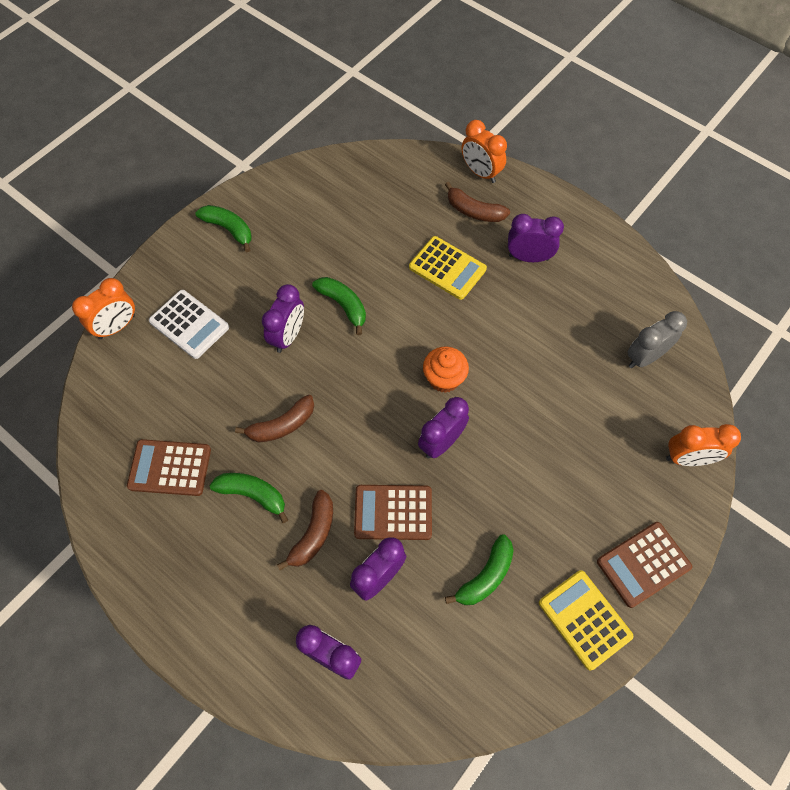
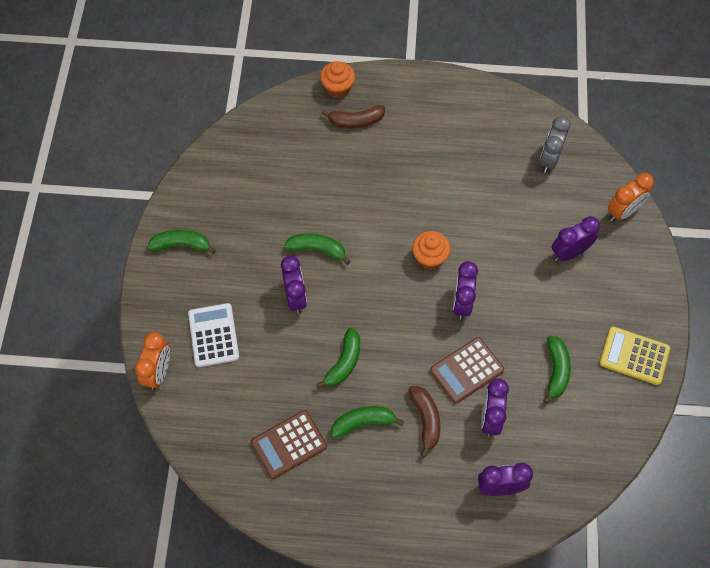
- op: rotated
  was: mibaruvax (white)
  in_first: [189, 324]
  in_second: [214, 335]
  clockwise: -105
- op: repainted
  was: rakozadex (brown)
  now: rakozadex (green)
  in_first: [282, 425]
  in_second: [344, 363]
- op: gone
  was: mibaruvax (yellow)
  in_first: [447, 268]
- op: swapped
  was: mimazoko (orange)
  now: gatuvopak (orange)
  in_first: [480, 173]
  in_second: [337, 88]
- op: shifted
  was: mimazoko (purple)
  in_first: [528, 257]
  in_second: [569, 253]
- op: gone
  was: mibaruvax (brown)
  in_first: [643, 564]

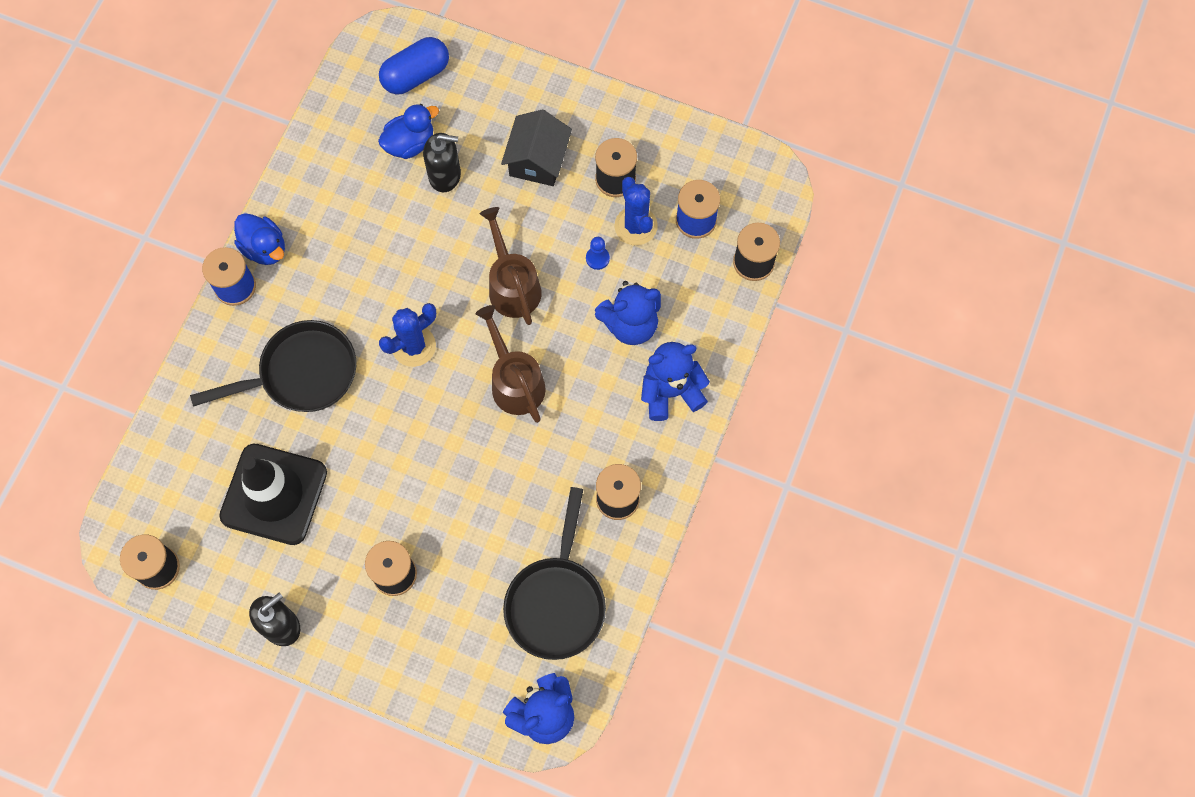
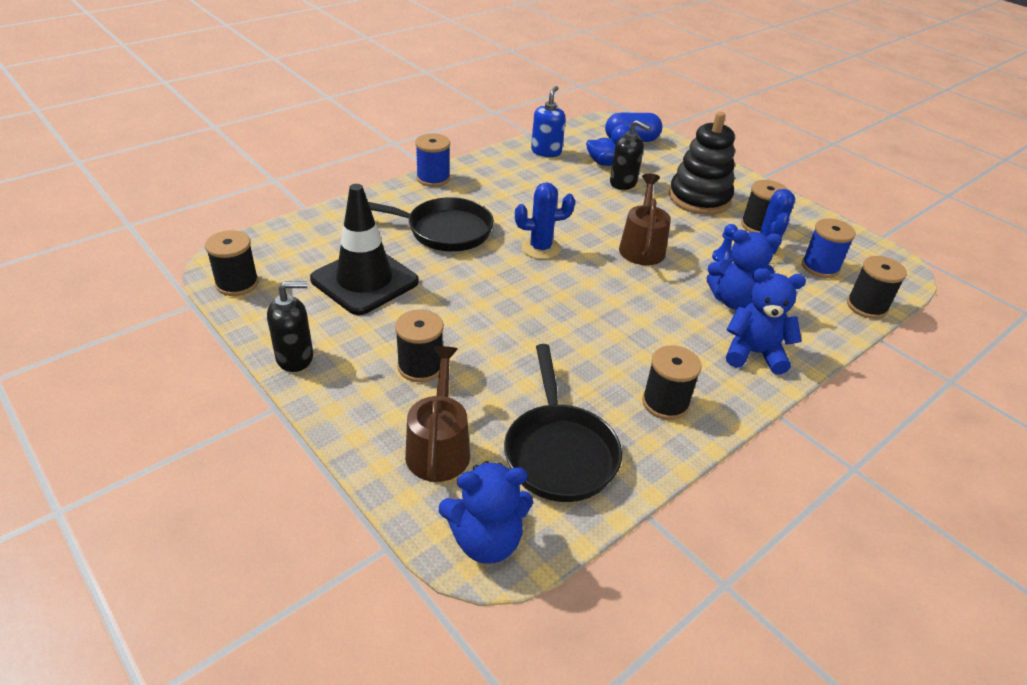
- op: gone
  was: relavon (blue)
  in_first: [264, 248]
- op: shifted
  was: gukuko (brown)
  in_first: [514, 381]
  in_second: [439, 446]
- op: swapped
  was: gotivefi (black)
  now: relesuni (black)
  in_first: [537, 160]
  in_second: [699, 198]
- op: rotated
  was: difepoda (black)
  in_first: [556, 602]
  in_second: [559, 452]
  clockwise: -45
- op: new
  now: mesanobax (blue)
  in_second: [546, 151]

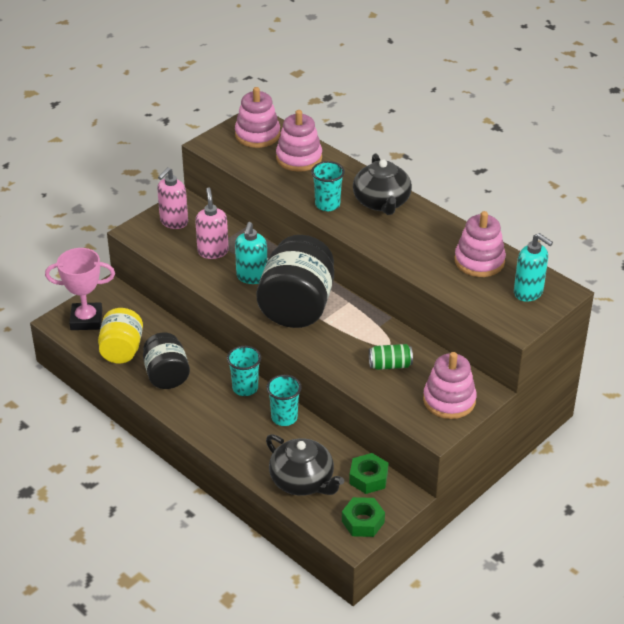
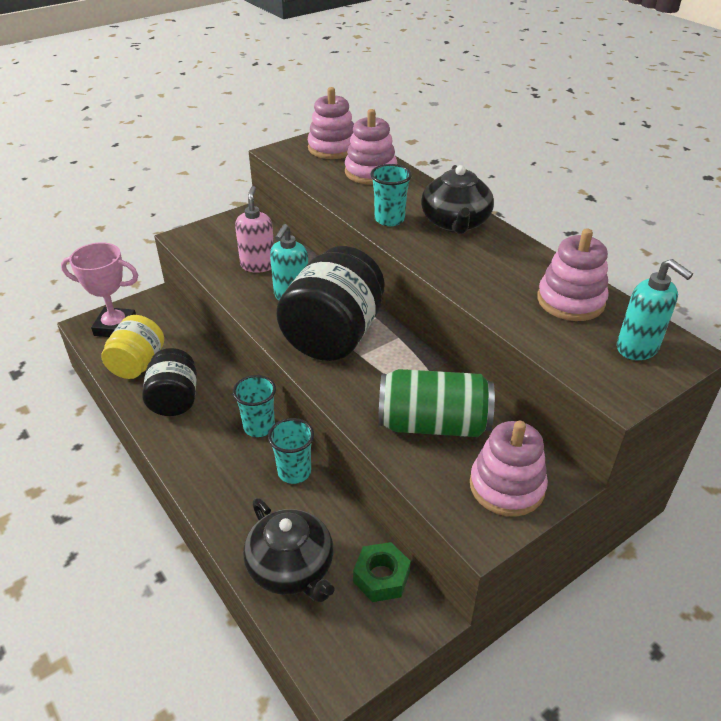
- op: gone
  was: mesanobax (pink)
  in_first: [173, 222]
- op: gone
  was: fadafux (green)
  in_first: [363, 522]
- op: scaled
  was: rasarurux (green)
  in_first: [390, 365]
  in_second: [433, 424]
  ratio: 1.93

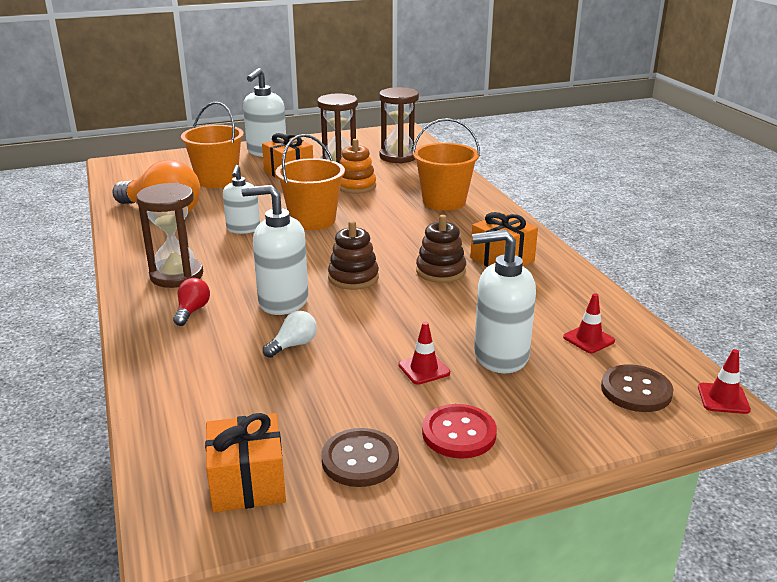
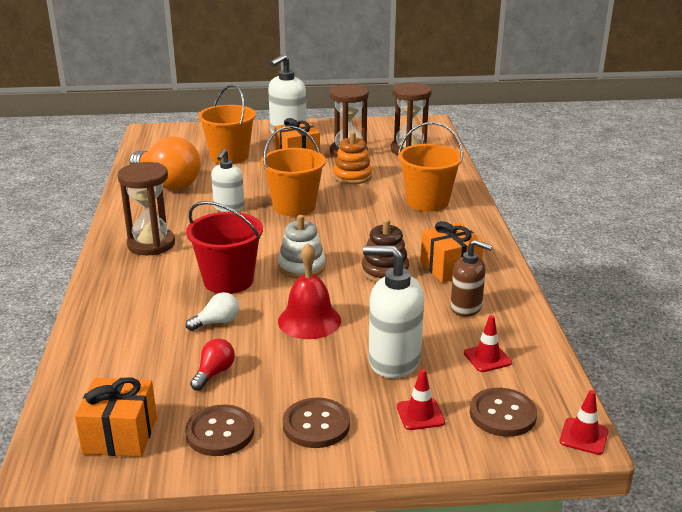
- op: shifted
  was: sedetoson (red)
  in_first: [192, 311]
  in_second: [214, 373]
- op: swapped
  was: mesanobax (white)
  now: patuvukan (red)
  in_first: [283, 301]
  in_second: [228, 281]
- op: repainted
  was: relesuni (brown)
  now: relesuni (white)
  in_first: [353, 277]
  in_second: [301, 267]
- op: shifted
  was: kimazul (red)
  in_first: [424, 369]
  in_second: [420, 414]
- op: repainted
  was: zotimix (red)
  now: zotimix (brown)
  in_first: [459, 433]
  in_second: [316, 425]
- op: new
  now: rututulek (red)
  in_second: [309, 320]
- op: new
  now: mesanobax (brown)
  in_second: [466, 307]

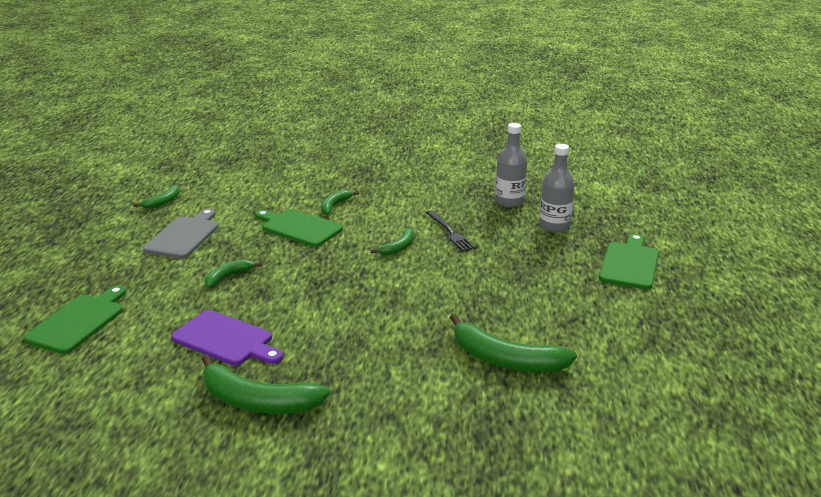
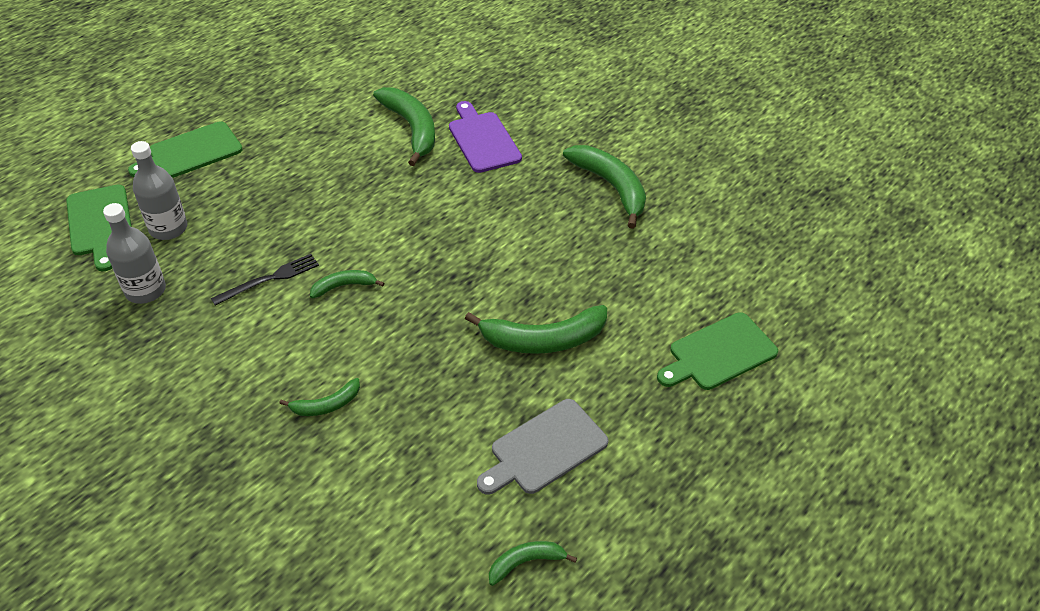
- op: shifted
  was: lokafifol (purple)
  in_first: [226, 339]
  in_second: [482, 140]
- op: scaled
  was: rakozadex (green)
  in_first: [228, 277]
  in_second: [543, 339]
  ratio: 1.89
- op: shifted
  was: lokafifol (green)
  in_first: [299, 227]
  in_second: [100, 223]
- op: rotated
  was: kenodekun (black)
  in_first: [450, 232]
  in_second: [269, 279]
  clockwise: 45

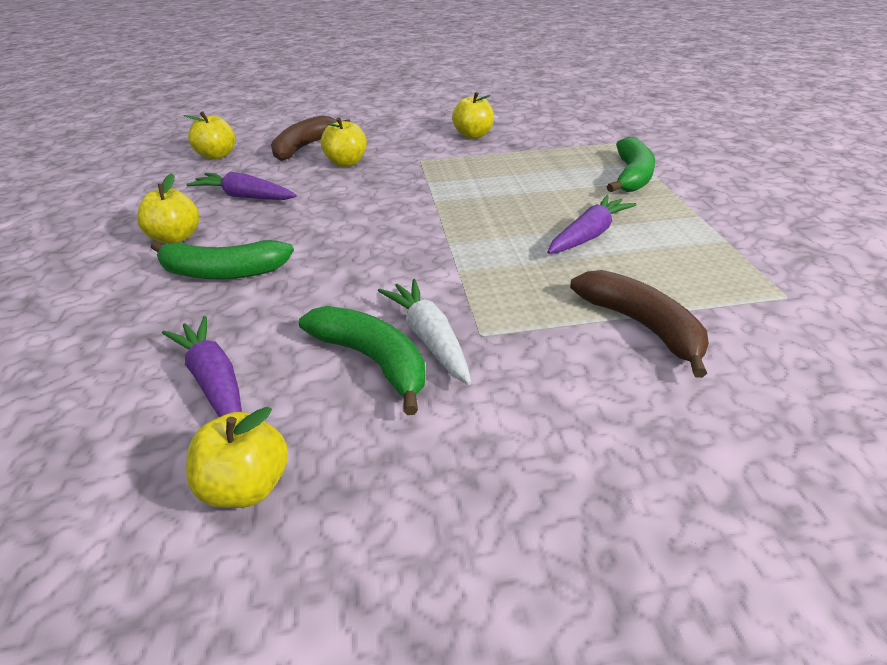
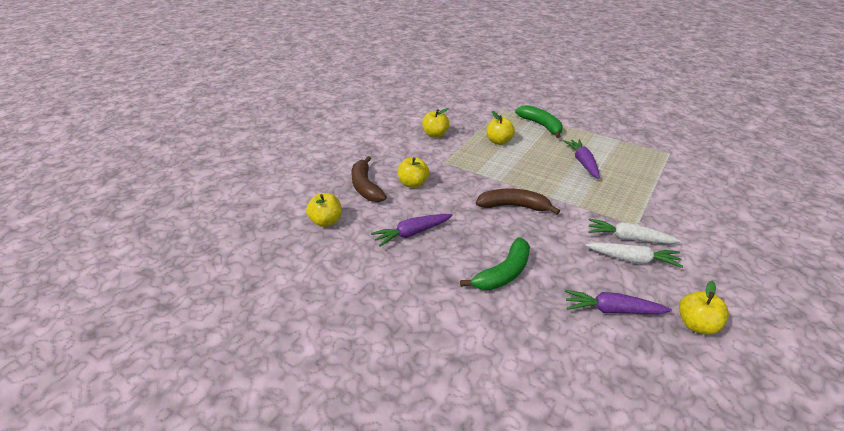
- op: shifted
  was: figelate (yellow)
  in_first: [175, 238]
  in_second: [499, 141]
- op: swapped
  was: rakozadex (green)
  now: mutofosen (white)
  in_first: [372, 361]
  in_second: [633, 259]
- op: shifted
  was: rakozadex (brown)
  in_first: [641, 326]
  in_second: [514, 206]

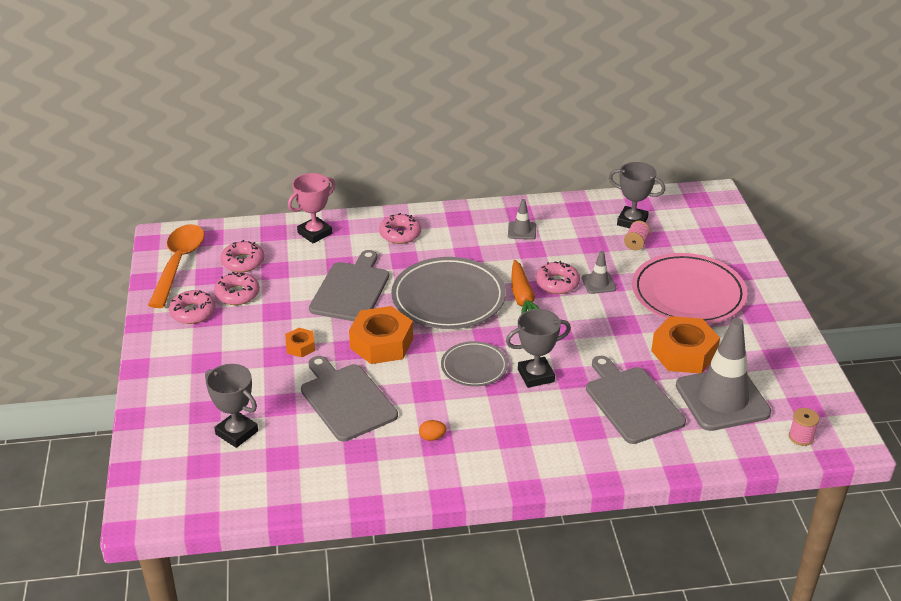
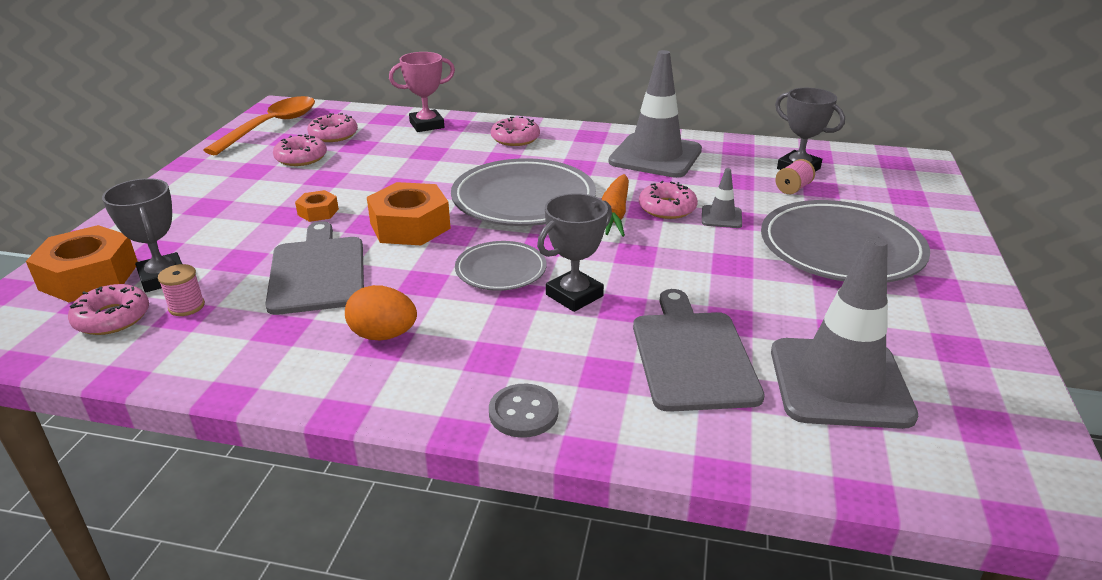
- op: shifted
  was: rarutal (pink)
  in_first: [193, 312]
  in_second: [112, 318]
- op: gone
  was: lokafifol (grey)
  in_first: [351, 290]
- op: scaled
  was: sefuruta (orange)
  in_first: [432, 437]
  in_second: [383, 335]
  ratio: 1.83
- op: rotated
  was: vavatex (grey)
  in_first: [536, 375]
  in_second: [574, 295]
  clockwise: -45
- op: scaled
  was: kimazul (grey)
  in_first: [522, 231]
  in_second: [655, 156]
  ratio: 2.3
- op: repainted
  was: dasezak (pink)
  now: dasezak (grey)
  in_first: [688, 294]
  in_second: [841, 248]
- op: shifted
  was: fadafux (orange)
  in_first: [684, 353]
  in_second: [89, 276]
- op: shifted
  was: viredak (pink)
  in_first: [801, 437]
  in_second: [186, 306]
- op: new
  now: zotimix (grey)
  in_second: [523, 413]

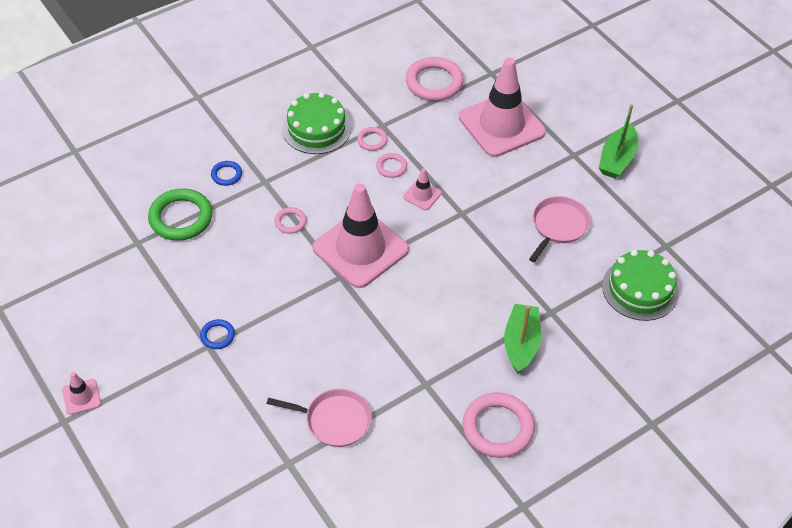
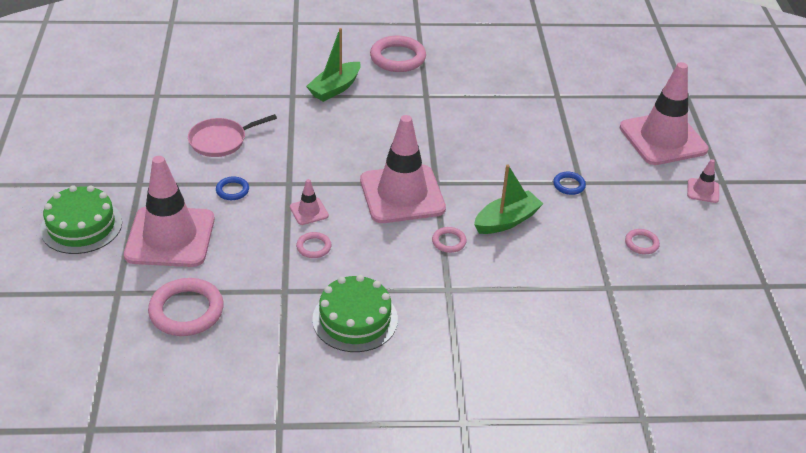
- op: gone
  was: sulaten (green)
  in_first: [181, 218]
- op: shifted
  was: sulaten (blue)
  in_first: [226, 175]
  in_second: [232, 190]
- op: gone
  was: difepoda (pink)
  in_first: [334, 420]
- op: shifted
  was: sulaten (pink)
  in_first: [372, 140]
  in_second: [641, 243]
- op: shifted
  was: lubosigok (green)
  in_first: [617, 159]
  in_second: [506, 221]
- op: shifted
  was: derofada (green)
  in_first: [640, 289]
  in_second: [81, 226]
- op: new
  now: kimazul (pink)
  in_second: [663, 139]

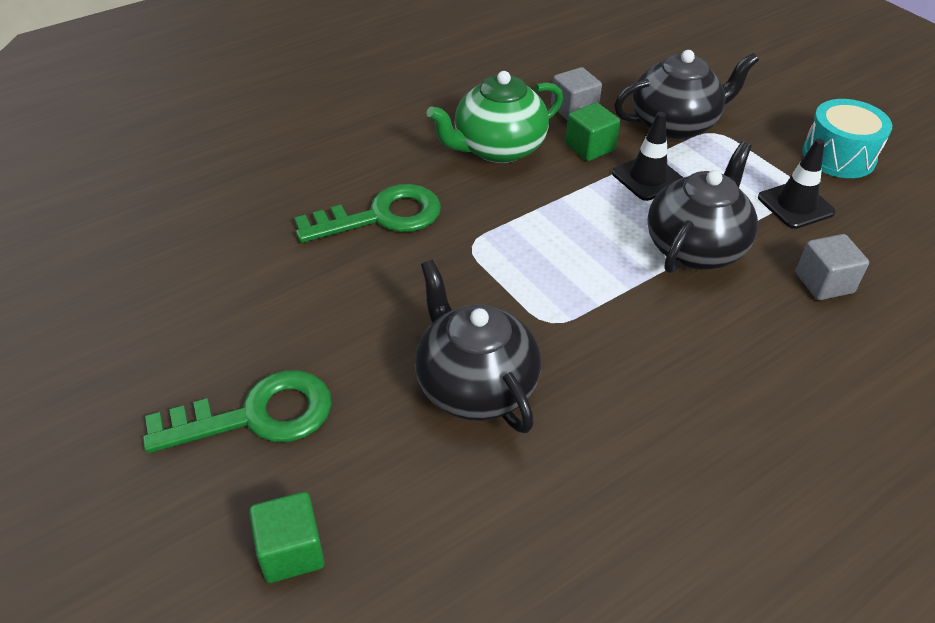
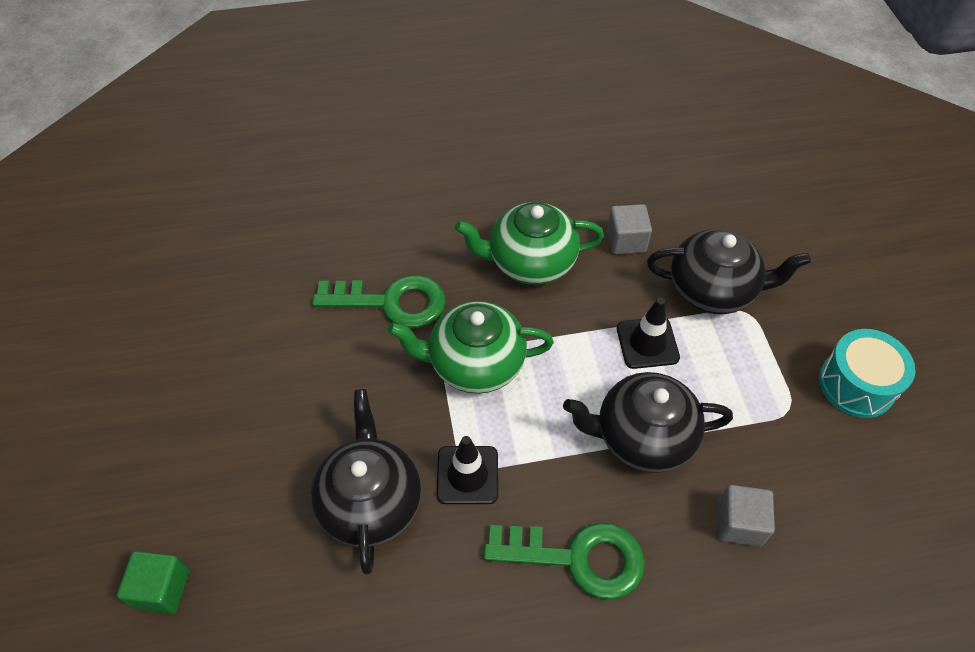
- op: shifted
  was: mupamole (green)
  in_first: [257, 415]
  in_second: [578, 557]
- op: gone
  was: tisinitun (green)
  in_first: [590, 147]
- op: rotated
  was: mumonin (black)
  in_first: [695, 247]
  in_second: [642, 437]
  clockwise: -150
- op: shifted
  was: kimazul (black)
  in_first: [795, 205]
  in_second: [467, 475]
- op: new
  now: mumonin (green)
  in_second: [475, 364]

